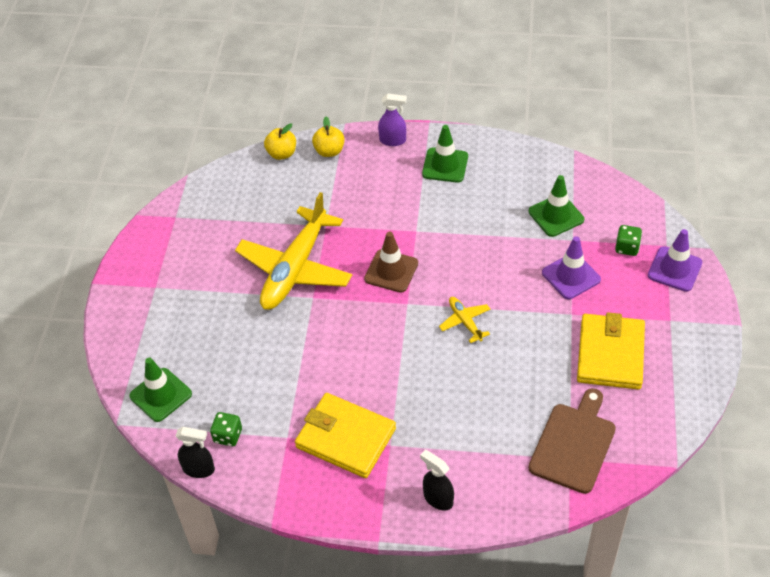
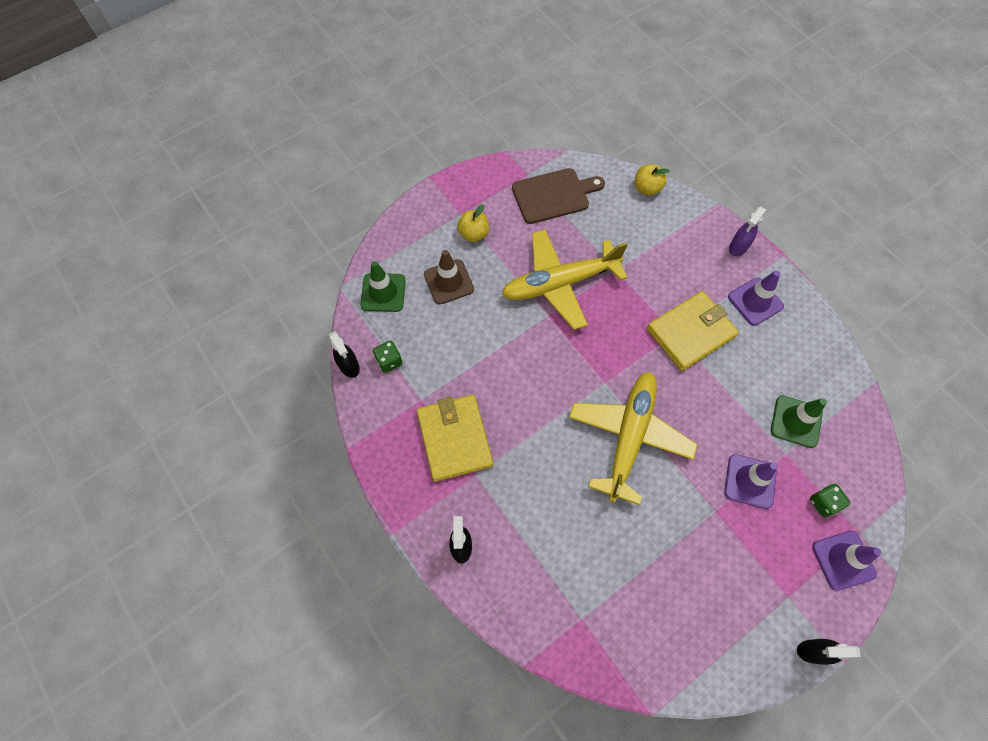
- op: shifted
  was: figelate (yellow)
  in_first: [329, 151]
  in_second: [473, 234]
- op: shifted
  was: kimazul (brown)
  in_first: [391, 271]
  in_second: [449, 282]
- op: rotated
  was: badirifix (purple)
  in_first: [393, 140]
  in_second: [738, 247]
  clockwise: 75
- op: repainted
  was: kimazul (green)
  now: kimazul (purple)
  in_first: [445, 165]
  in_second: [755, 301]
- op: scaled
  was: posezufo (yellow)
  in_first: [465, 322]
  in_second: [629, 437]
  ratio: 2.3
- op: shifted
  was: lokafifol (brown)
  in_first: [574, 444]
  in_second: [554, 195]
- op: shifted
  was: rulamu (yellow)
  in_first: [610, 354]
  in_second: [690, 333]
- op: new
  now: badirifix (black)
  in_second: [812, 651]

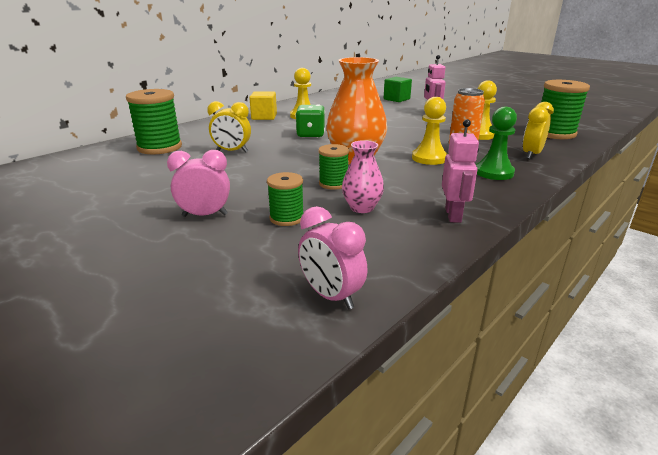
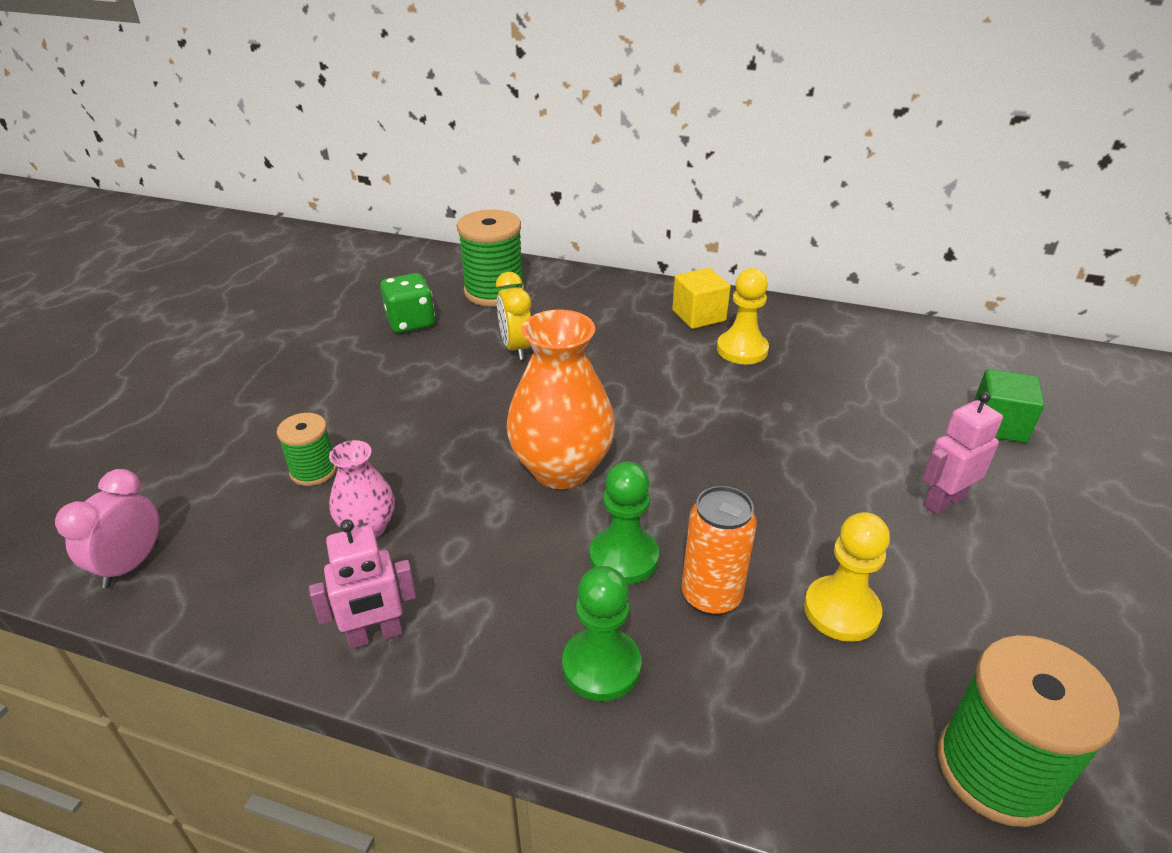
- op: gone
  was: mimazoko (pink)
  in_first: [205, 215]
- op: shifted
  was: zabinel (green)
  in_first: [310, 134]
  in_second: [410, 322]
- op: gone
  was: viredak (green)
  in_first: [333, 184]
- op: repainted
  was: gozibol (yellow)
  now: gozibol (green)
  in_first: [429, 158]
  in_second: [624, 557]
- op: gone
  was: mimazoko (yellow)
  in_first: [531, 155]

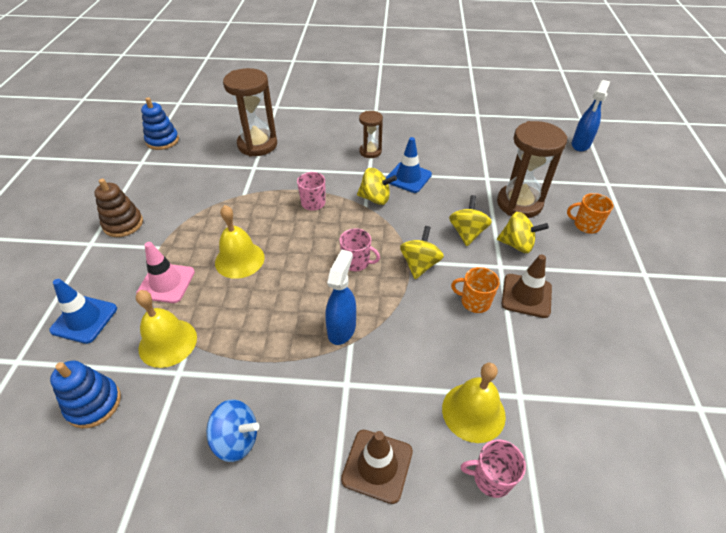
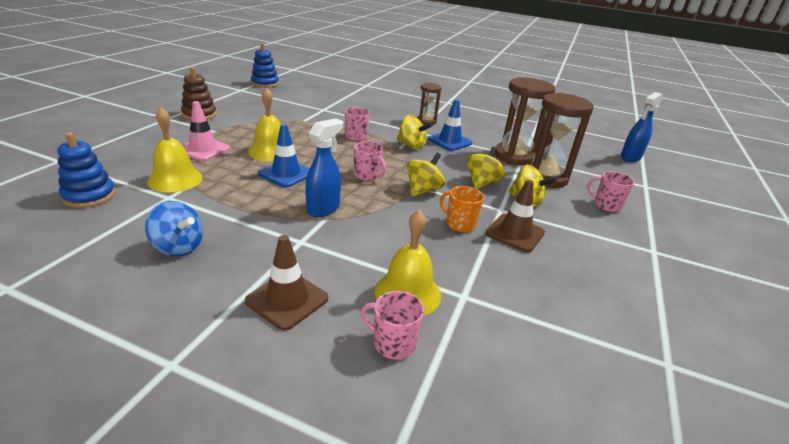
- op: shifted
  was: kimazul (blue)
  in_first: [84, 319]
  in_second: [286, 174]
- op: shifted
  was: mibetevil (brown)
  in_first: [257, 145]
  in_second: [514, 156]
- op: repainted
  was: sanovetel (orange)
  now: sanovetel (pink)
  in_first: [586, 225]
  in_second: [606, 205]

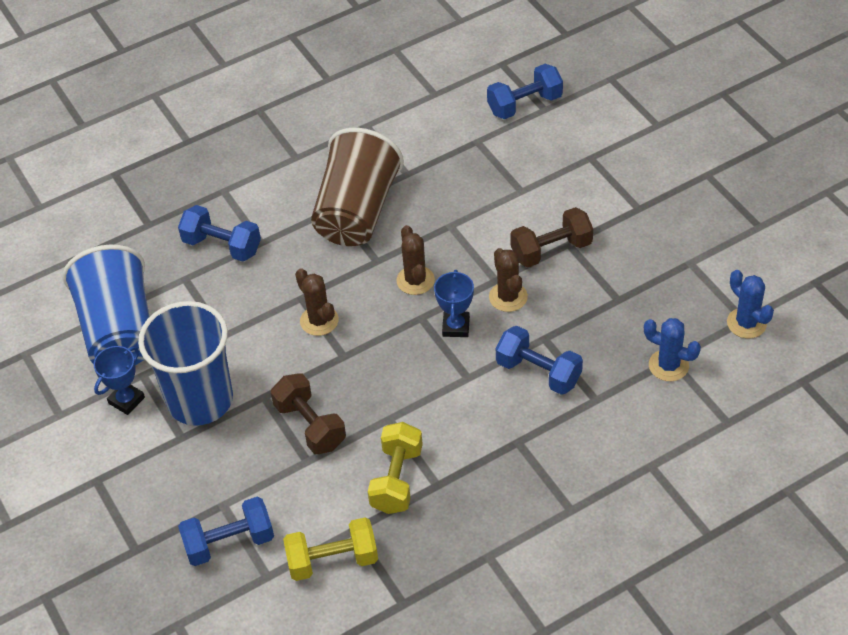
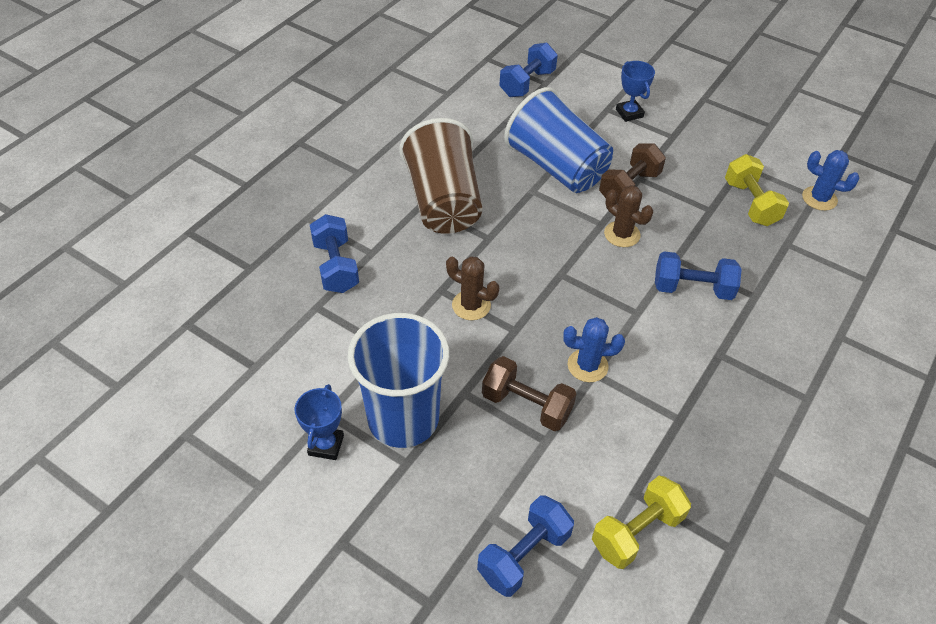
- op: shifted
  was: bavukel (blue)
  in_first: [119, 331]
  in_second: [556, 167]
- op: rotated
  was: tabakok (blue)
  in_first: [222, 246]
  in_second: [336, 266]
  clockwise: 75
- op: shifted
  was: tabakok (yellow)
  in_first: [397, 479]
  in_second: [750, 203]
- op: gone
  was: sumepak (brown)
  in_first: [415, 280]
- op: shifted
  was: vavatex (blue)
  in_first: [456, 327]
  in_second: [629, 113]
- op: shifted
  was: sumepak (blue)
  in_first: [668, 365]
  in_second: [587, 366]

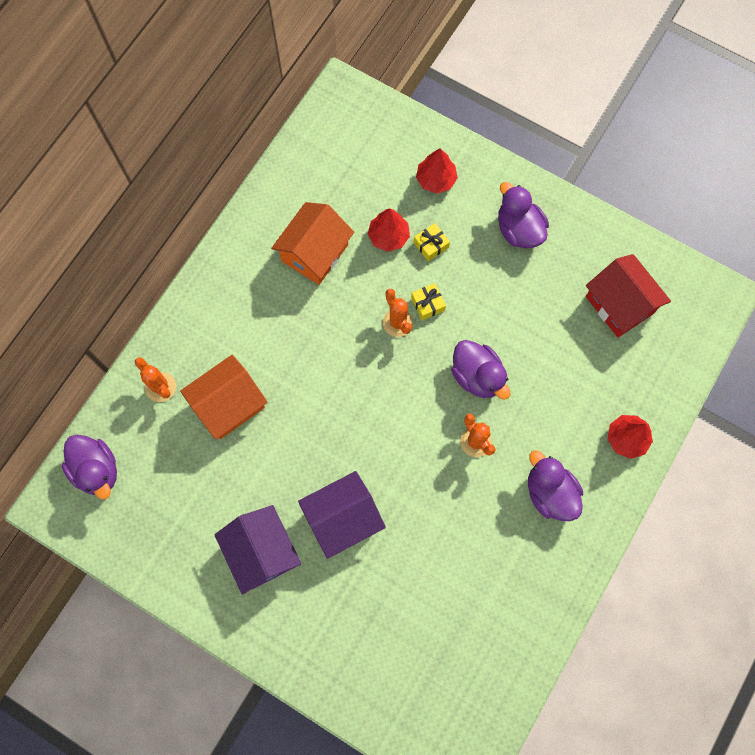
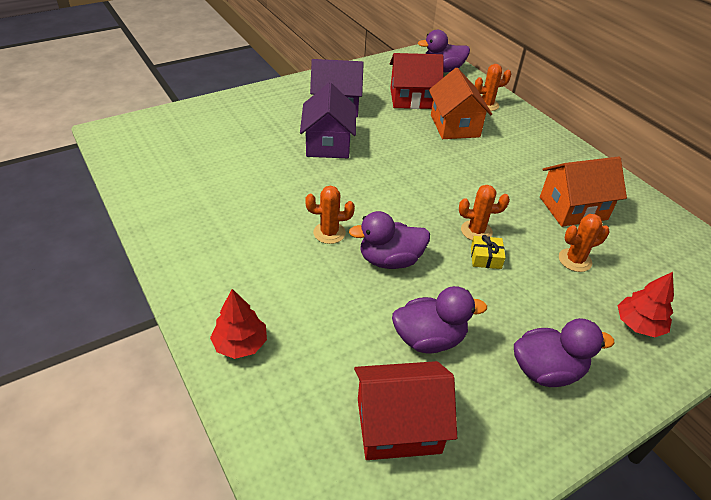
- op: rotated
  was: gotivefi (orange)
  in_first: [314, 253]
  in_second: [573, 208]
  clockwise: -75
- op: swapped
  was: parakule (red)
  now: sumepak (orange)
  in_first: [388, 236]
  in_second: [574, 260]
- op: gone
  was: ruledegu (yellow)
  in_first: [431, 245]
- op: shifted
  was: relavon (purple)
  in_first: [550, 493]
  in_second: [429, 339]
- op: new
  now: gotivefi (red)
  in_second: [412, 99]

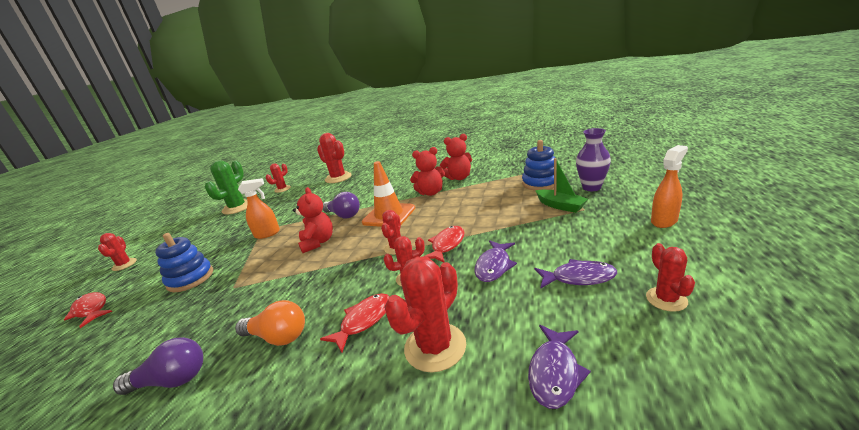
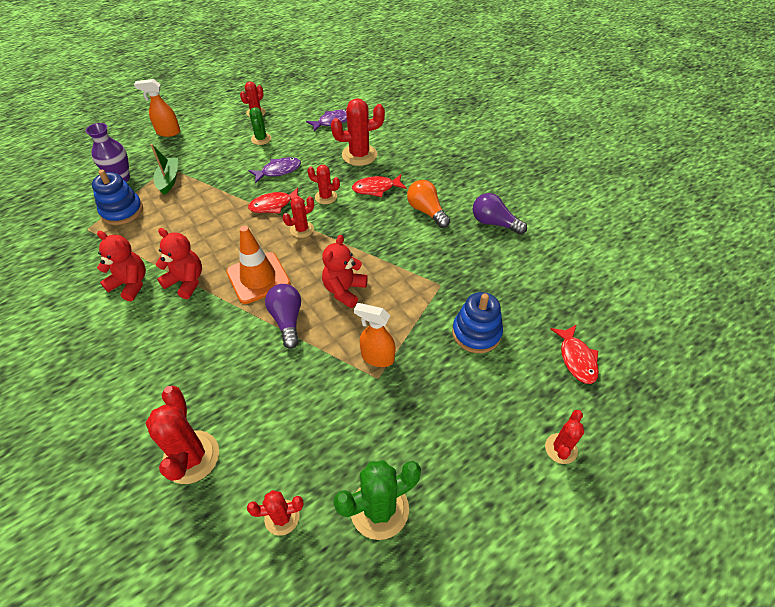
- op: swapped
  was: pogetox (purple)
  now: sumepak (green)
  in_first: [579, 278]
  in_second: [261, 139]

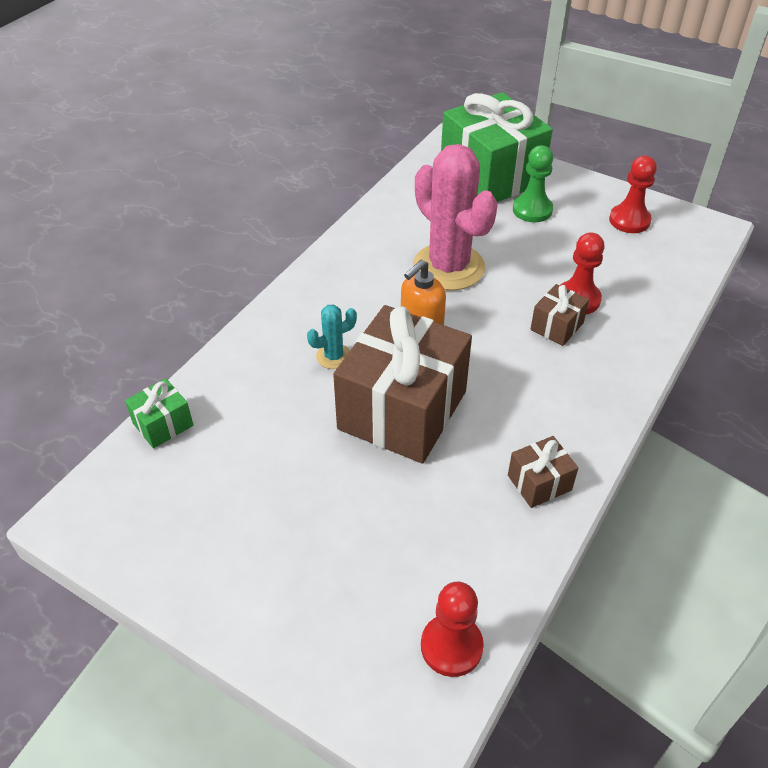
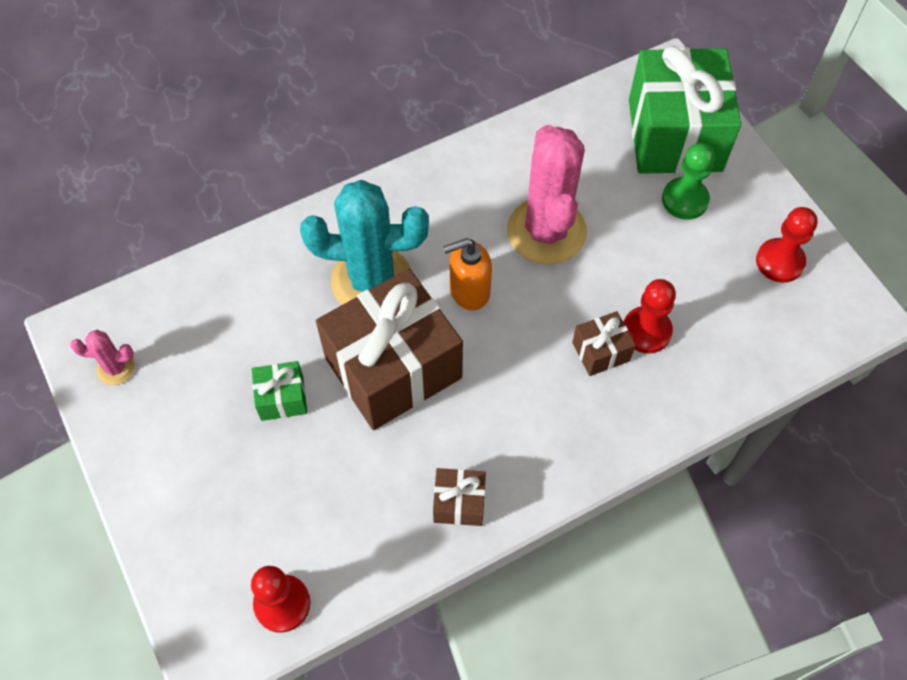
- op: shifted
  was: ruledegu (green)
  in_first: [163, 424]
  in_second: [282, 398]
- op: scaled
  was: sumepak (turquoise)
  in_first: [334, 356]
  in_second: [371, 280]
  ratio: 2.25
- op: new
  now: sumepak (pink)
  in_second: [115, 368]

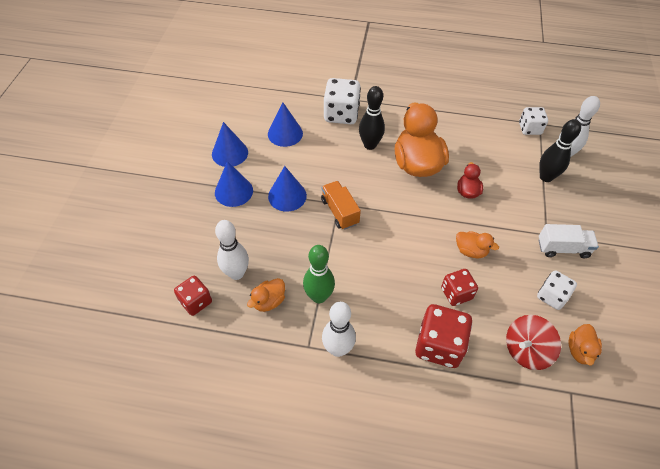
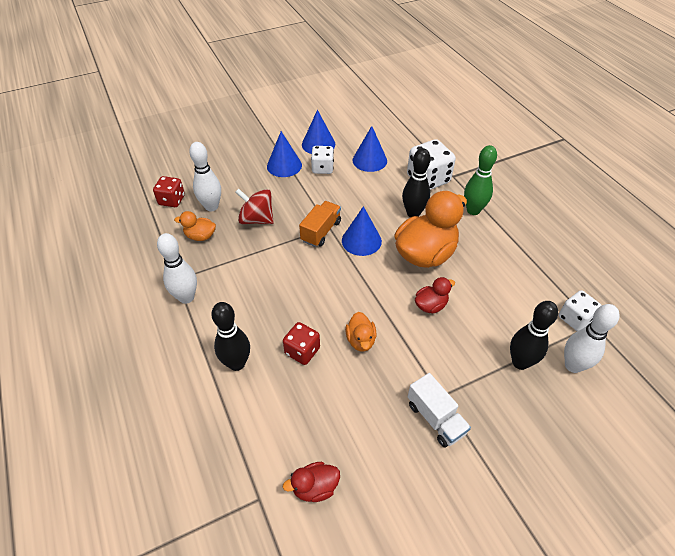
- op: shifted
  was: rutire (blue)
  in_first: [287, 196]
  in_second: [361, 240]
- op: shifted
  was: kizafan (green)
  in_first: [319, 296]
  in_second: [473, 210]
- op: swapped
  was: zabinel (red)
  now: kizafan (black)
  in_first: [439, 345]
  in_second: [237, 363]
- op: shifted
  was: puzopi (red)
  in_first: [526, 350]
  in_second: [256, 219]
- op: shifted
  was: zabinel (white)
  in_first: [551, 296]
  in_second: [322, 168]
- op: repainted
  was: relavon (orange)
  now: relavon (red)
  in_first: [579, 350]
  in_second: [315, 487]

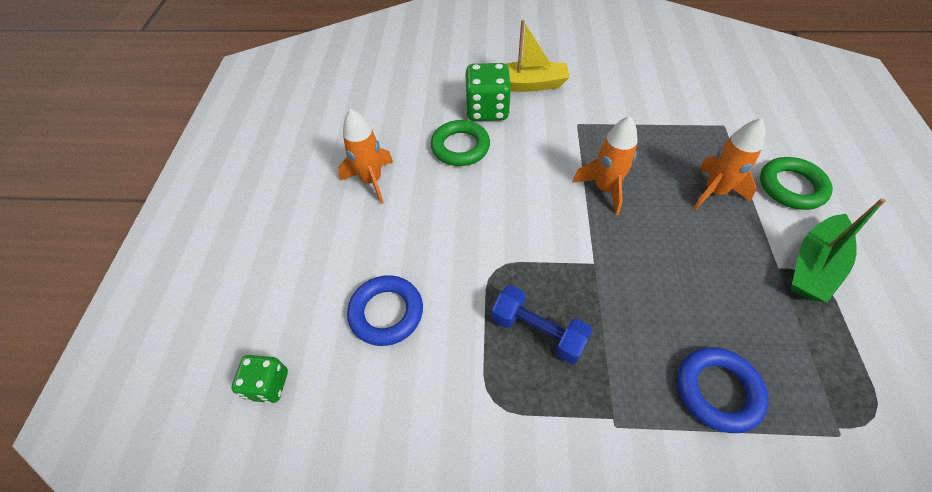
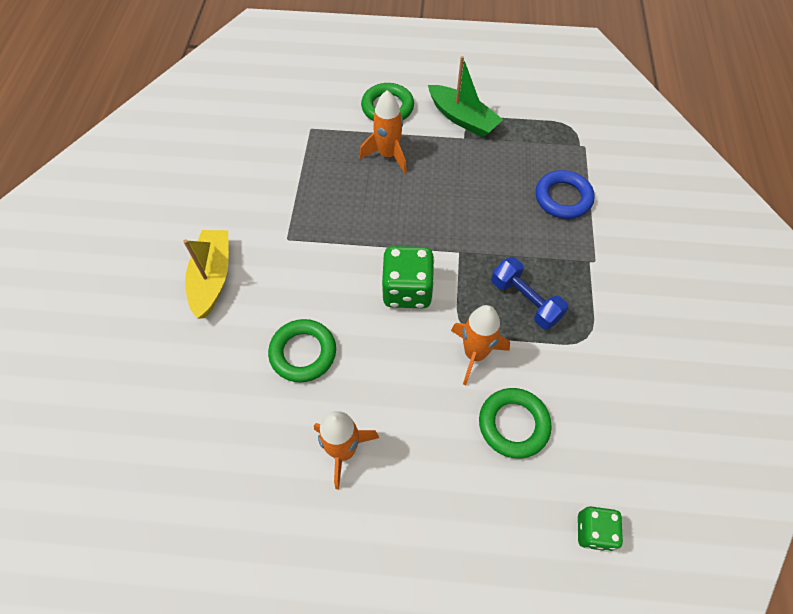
- op: repainted
  was: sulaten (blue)
  now: sulaten (green)
  in_first: [386, 313]
  in_second: [513, 424]
- op: shifted
  was: zabinel (green)
  in_first: [487, 110]
  in_second: [407, 290]
- op: rotated
  was: tabakok (blue)
  in_first: [538, 331]
  in_second: [525, 301]
  clockwise: -75
- op: shifted
  was: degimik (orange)
  in_first: [605, 189]
  in_second: [475, 354]

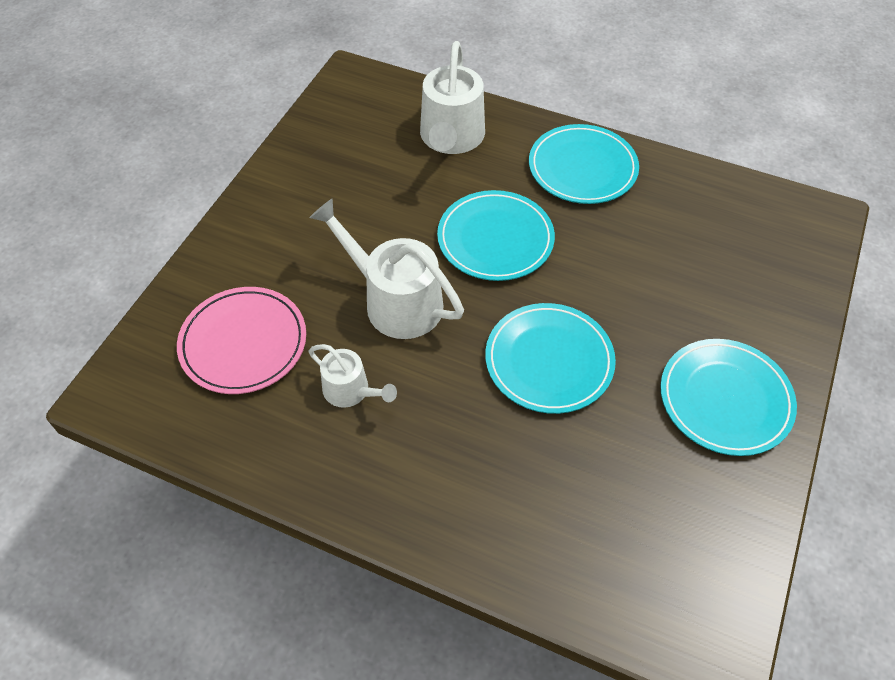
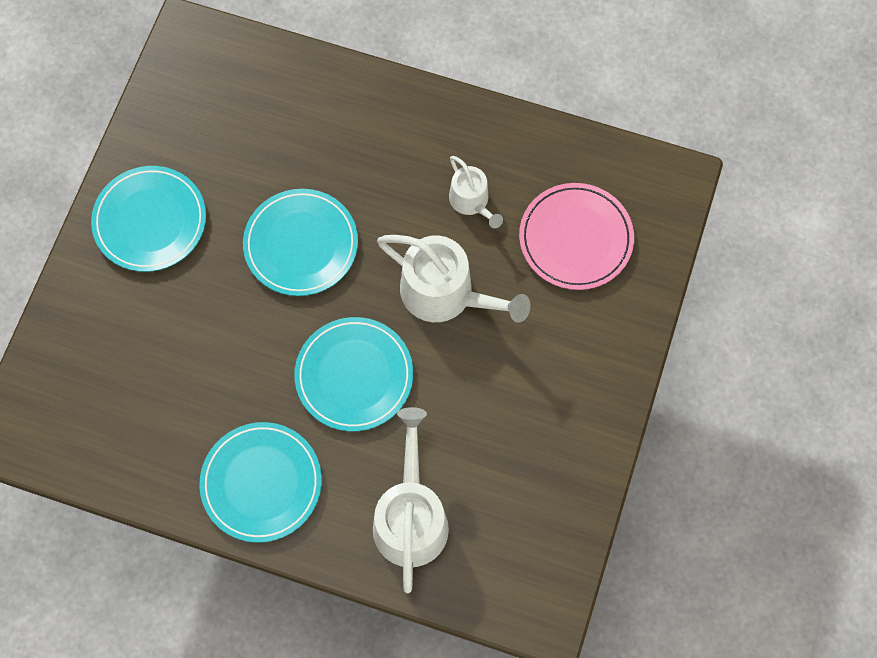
- op: rotated
  was: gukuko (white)
  in_first: [350, 391]
  in_second: [471, 201]
  clockwise: -150

